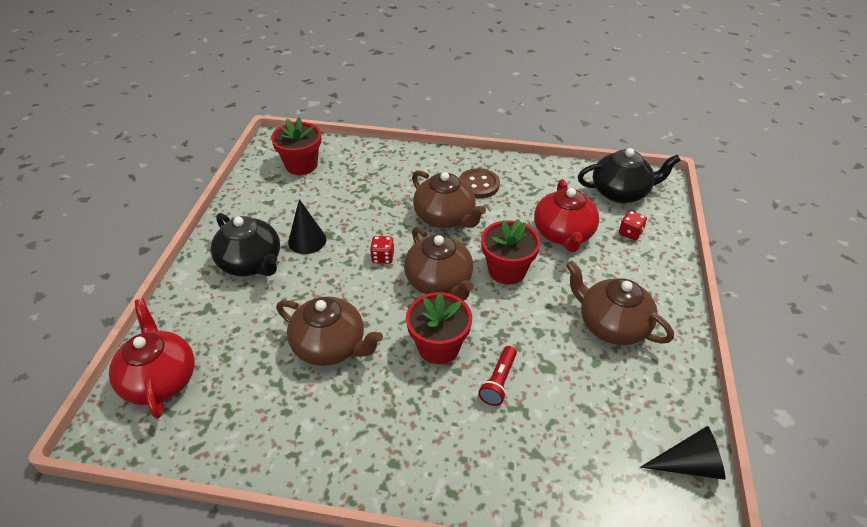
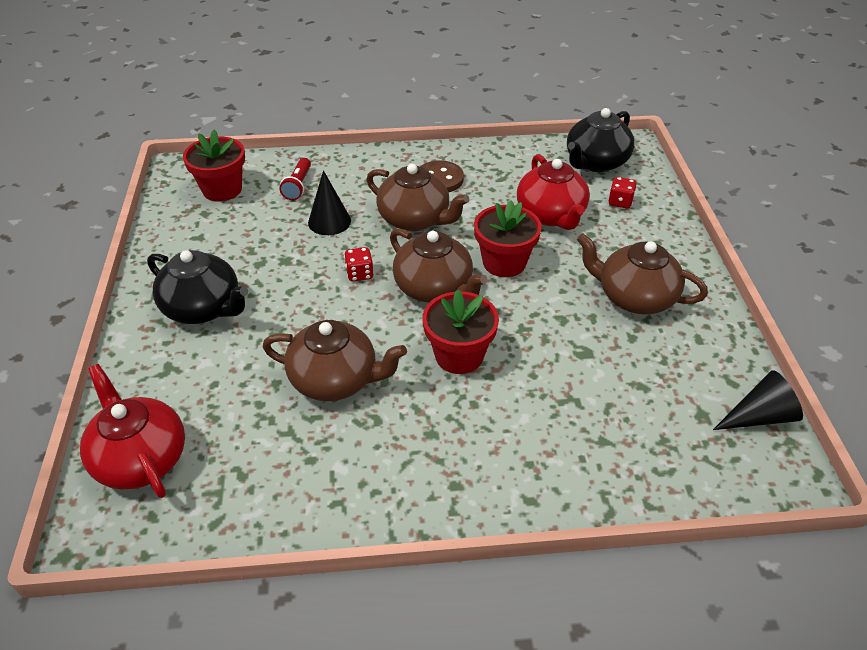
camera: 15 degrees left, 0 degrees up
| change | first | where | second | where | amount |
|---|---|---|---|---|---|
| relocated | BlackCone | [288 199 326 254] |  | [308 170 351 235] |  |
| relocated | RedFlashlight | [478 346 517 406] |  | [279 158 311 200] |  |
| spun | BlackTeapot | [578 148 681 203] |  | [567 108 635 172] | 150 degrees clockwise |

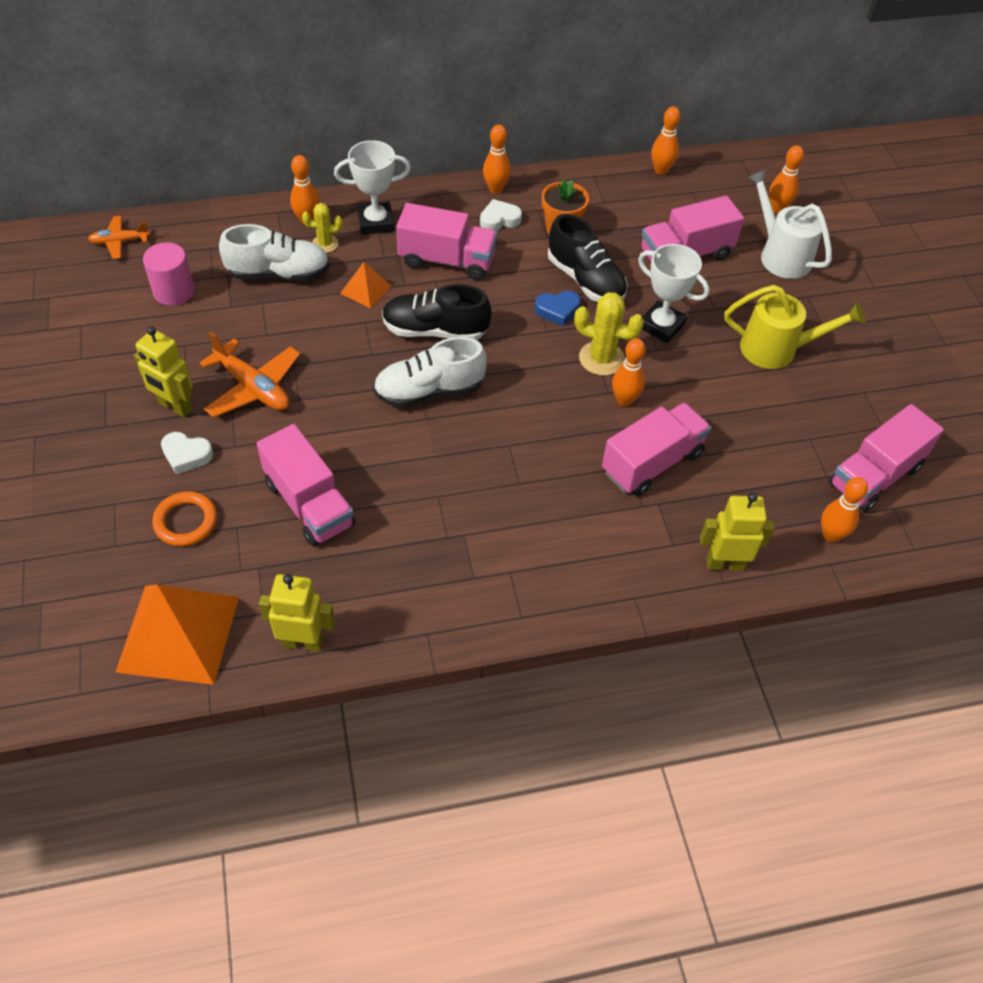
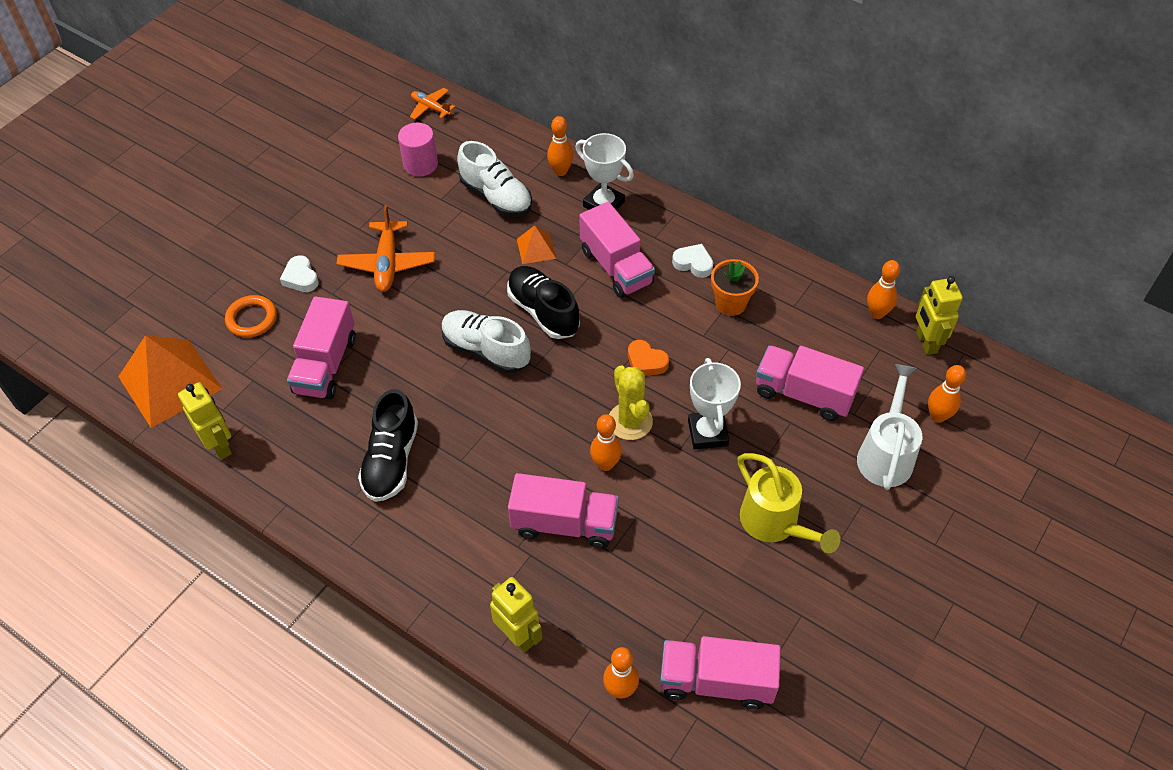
camera: 50 degrees right, 0 degrees up
| change | first | where | second | where | amount |
|---|---|---|---|---|---|
| relocated | YellowRobot | [134 326 193 417] |  | [916 276 963 355] |  |
| missing | YellowCactus | [302 203 343 253] |  |  |  |
| missing | OrangeBowlingPin | [483 124 511 194] |  |  |  |
| colour | BlueHeart | [535 291 581 326] | OrangeHeart | [628 340 669 376] |  |
| relocated | BlackShoe | [548 214 628 302] |  | [358 389 418 502] |  |

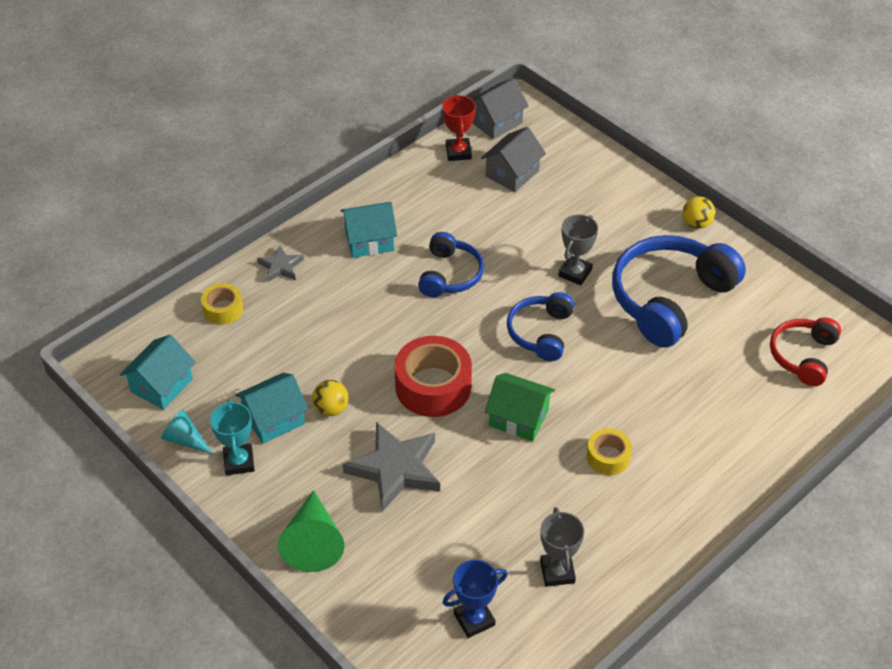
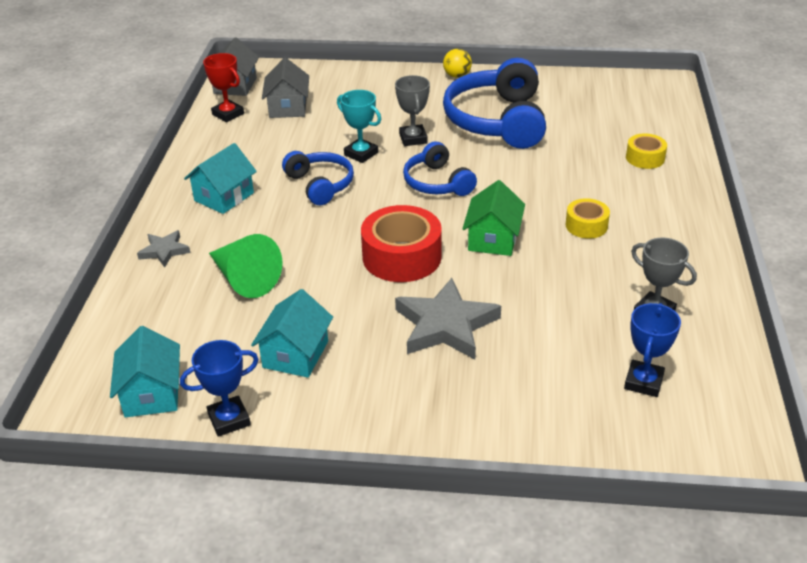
camera: 40 degrees left, 10 degrees down
| change | first | where | second | where | amount |
|---|---|---|---|---|---|
| exchanged | TurquoiseCone | [161 410 213 454] | BlueTrophy | [180 340 259 437] |  |
| relocated | YellowTape | [201 283 243 325] |  | [626 134 667 169] |  |
| relocated | TurquoiseTrophy | [210 399 255 475] |  | [337 90 381 163] |  |
| relocated | GreenCone | [278 490 344 572] |  | [209 234 283 298] |  |
| missing | YellowBall | [312 380 349 416] |  |  |  |
| spun | GreenHouse | [485 373 555 441] |  | [462 180 525 256] | 60 degrees counterclockwise |
| missing | RedHeadphones | [770 318 841 386] |  |  |  |

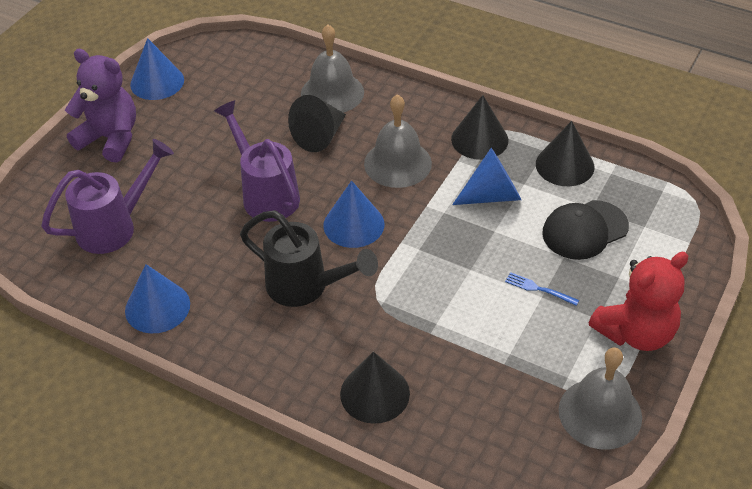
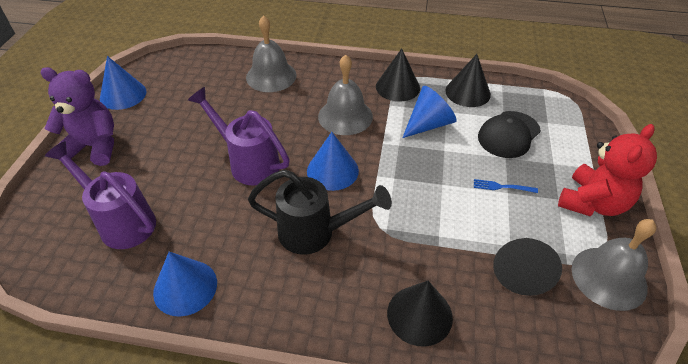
camera: 20 degrees left, 0 degrees up
| change | first | where | second | where | amount |
|---|---|---|---|---|---|
| spun | PurpleWateringCan | [41 139 174 254] |  | [45 141 156 249] | 90 degrees counterclockwise |
| relocated | BlackCone | [288 95 346 152] |  | [493 238 562 296] |  |

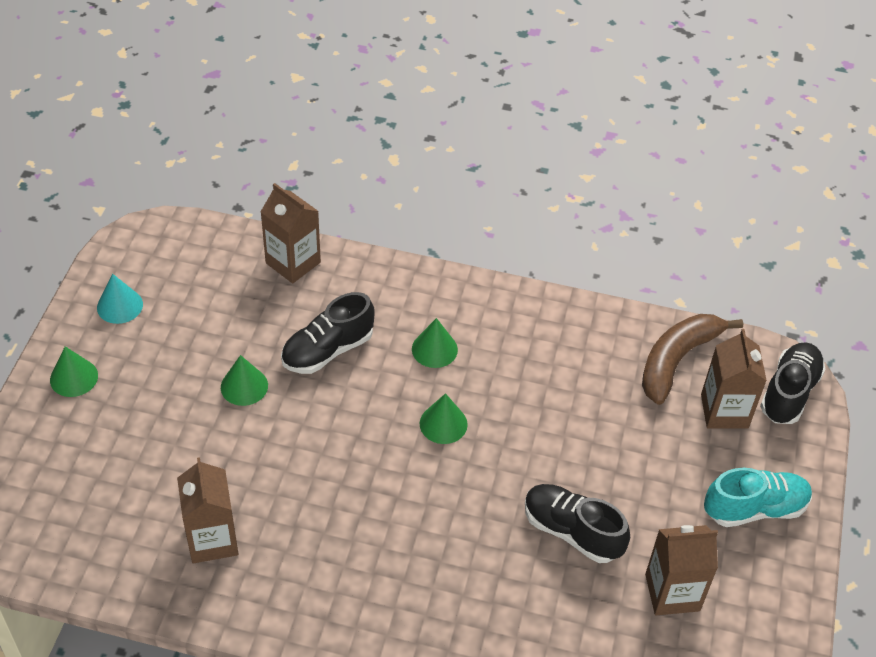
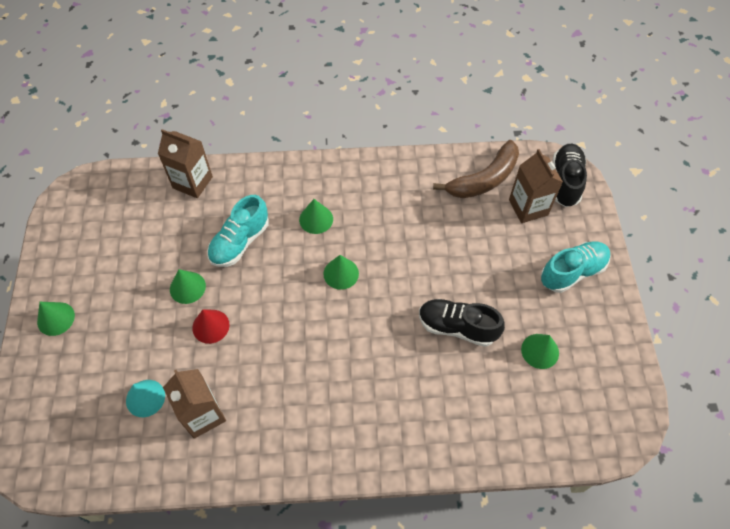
camera: 15 degrees left, 10 degrees up
| change | first | where | second | where | amount |
|---|---|---|---|---|---|
| relocated | TurquoiseCone | [97 274 143 324] |  | [126 380 165 417] |  |
| colour | BlackShoe | [281 292 375 374] | TurquoiseShoe | [207 195 269 267] |  |
| spun | BrownBanana | [642 314 743 405] |  | [433 140 519 198] | 150 degrees counterclockwise |
| exchanged | BrownCarton | [645 525 718 615] | GreenCone | [521 334 559 369] |  |
| appeared |  |  | RedCone | [192 309 230 344] |  |

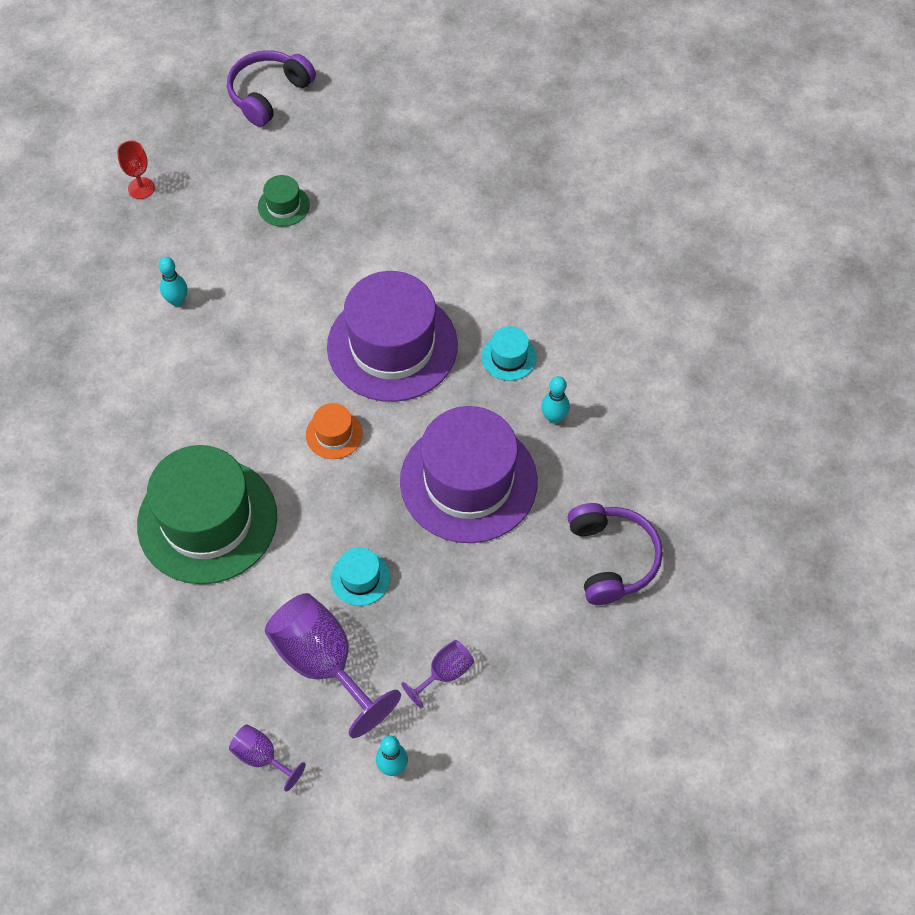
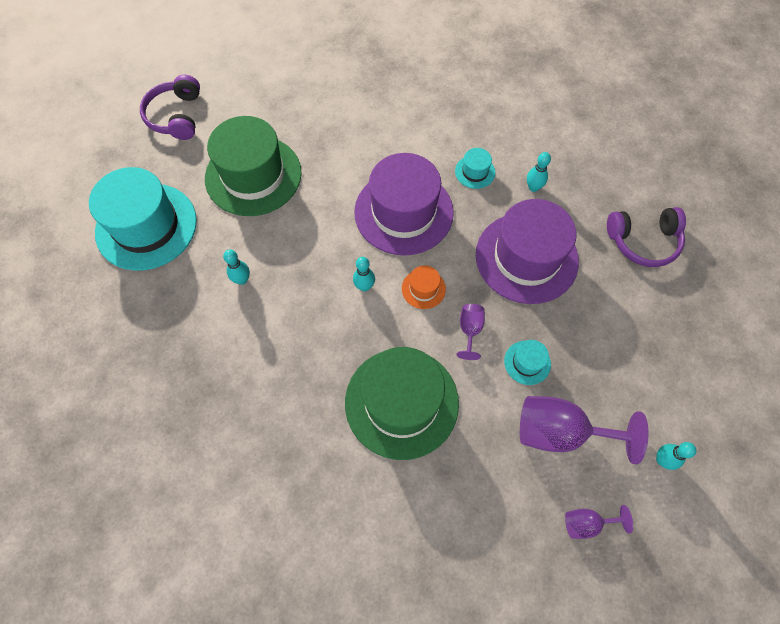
camera: 40 degrees left, 5 degrees up
| change | first | where | second | where | amount |
|---|---|---|---|---|---|
| exchanged | RedGoblet | [117 141 155 199] | TurquoiseHat | [89 167 197 271] |  |
| size | GreenHat | [258 175 310 227] |  | [205 116 302 216] | x2.38 |
| relocated | PurpleGoblet | [401 640 474 708] |  | [456 304 485 360] |  |
| spun | PurpleHeadphones | [568 503 663 605] |  | [607 207 686 267] | 135 degrees clockwise |
| appeared |  |  | TurquoiseBowlingPin | [353 257 375 292] |  |

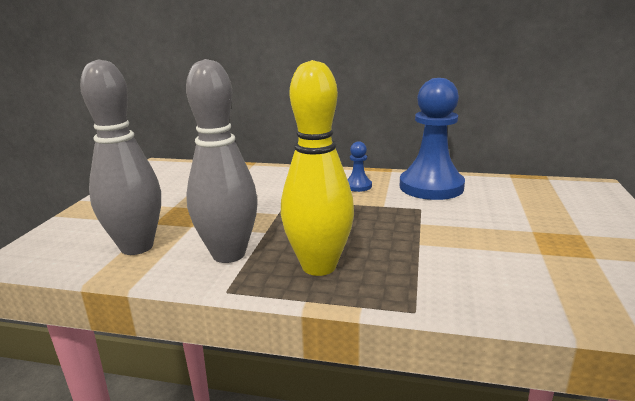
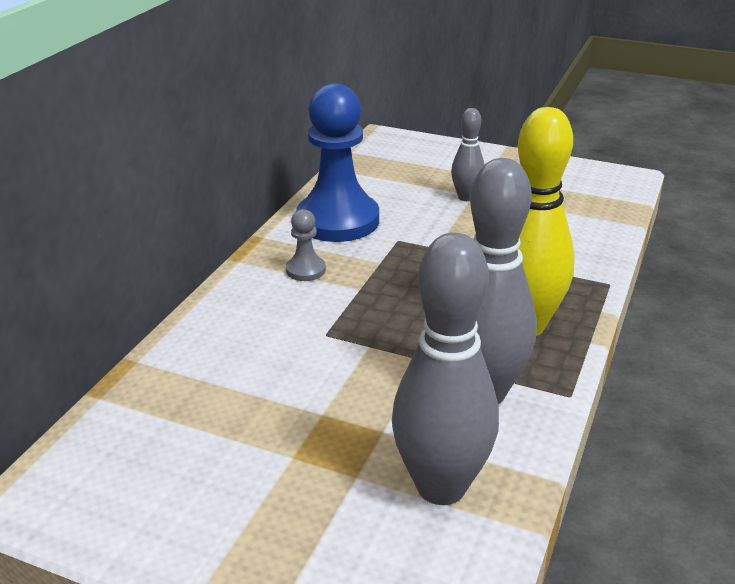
camera: 80 degrees left, 10 degrees up
| change | first | where | second | where | amount |
|---|---|---|---|---|---|
| colour | BluePawn | [347 141 372 192] | GreyPawn | [286 209 326 281] |  |
| appeared |  |  | GreyBowlingPin | [451 108 485 201] |  |

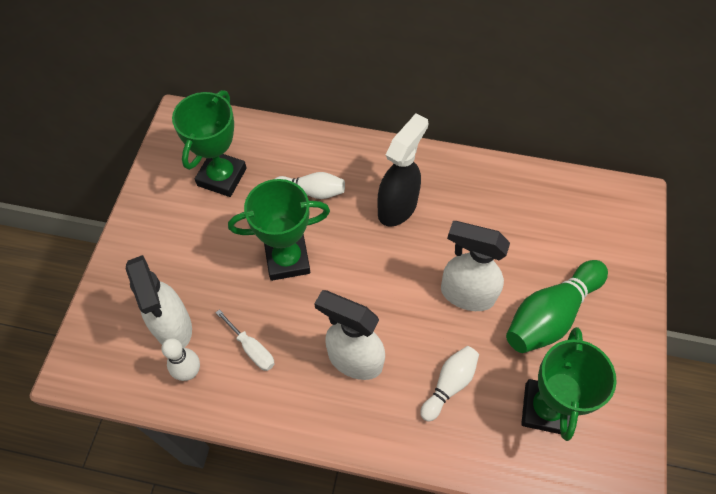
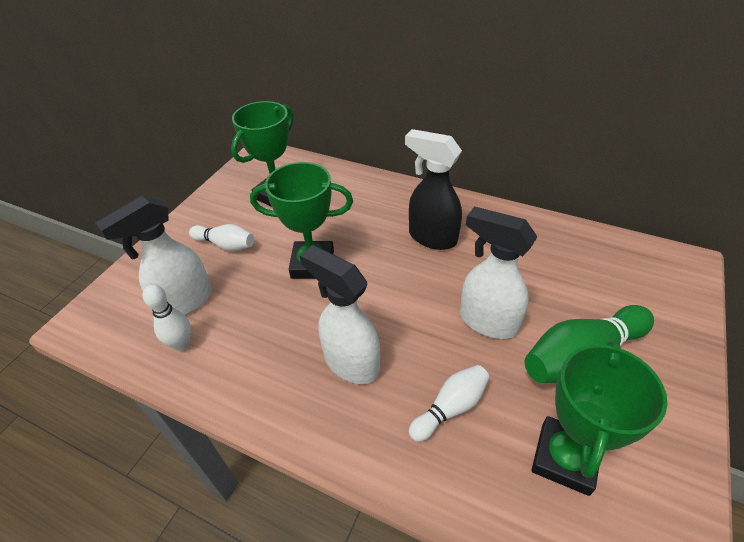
camera: 15 degrees right, 15 degrees down
| change | first | where | second | where | amount |
|---|---|---|---|---|---|
| spun | WhiteSprayBottle | [126 255 192 348] |  | [96 195 212 315] | 60 degrees clockwise |
| missing | WhiteScrewdriver | [216 309 275 371] |  |  |  |
| relocated | WhiteBowlingPin | [275 172 345 199] |  | [189 224 254 251] |  |
| spun | BlackSprayBottle | [378 113 429 227] |  | [405 129 462 250] | 105 degrees counterclockwise |

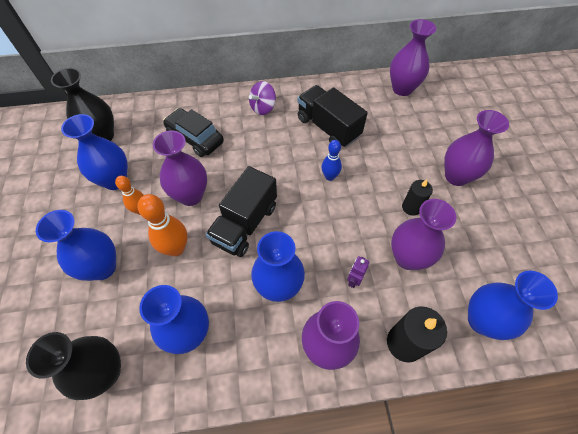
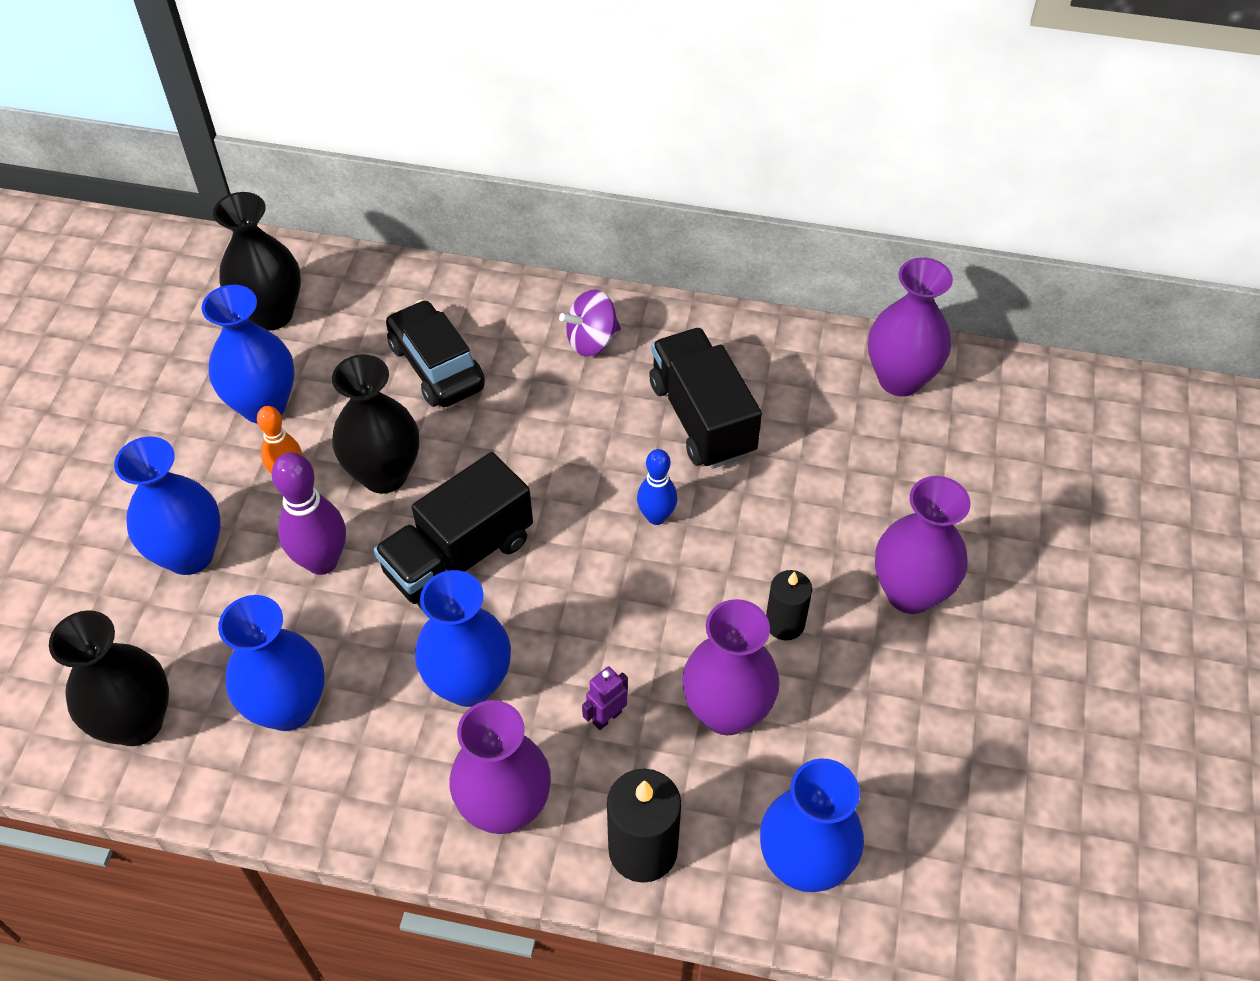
camera: 20 degrees right, 5 degrees down
| change | first | where | second | where | amount |
|---|---|---|---|---|---|
| colour | OrangeBowlingPin | [138 194 188 256] | PurpleBowlingPin | [271 452 346 575] |  |
| colour | PurpleVase | [153 131 207 206] | BlackVase | [332 354 419 494] |  |

